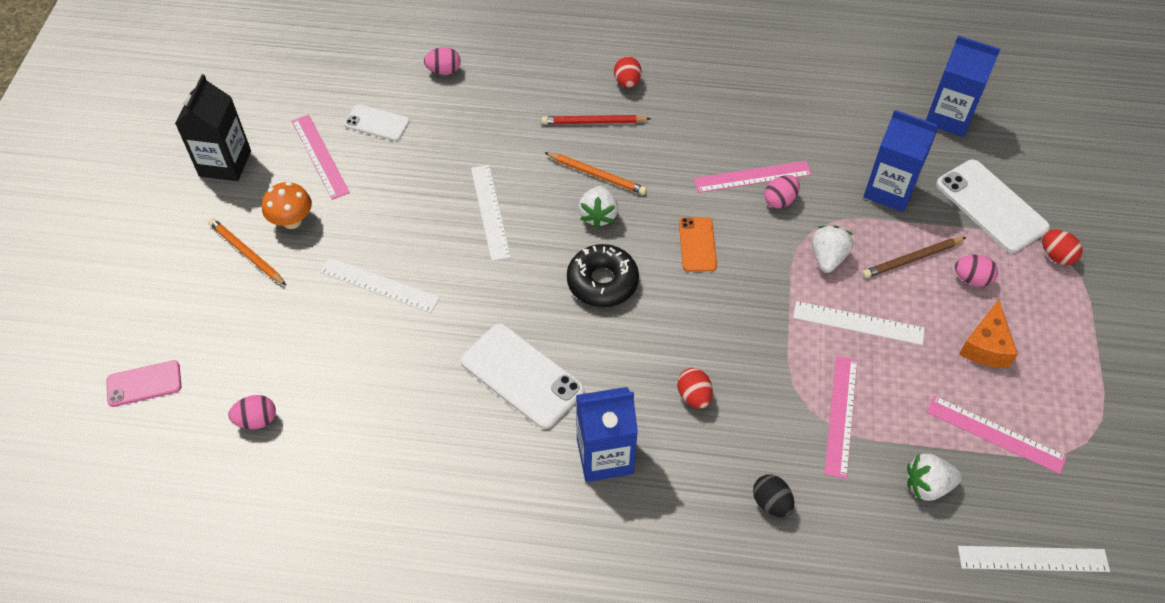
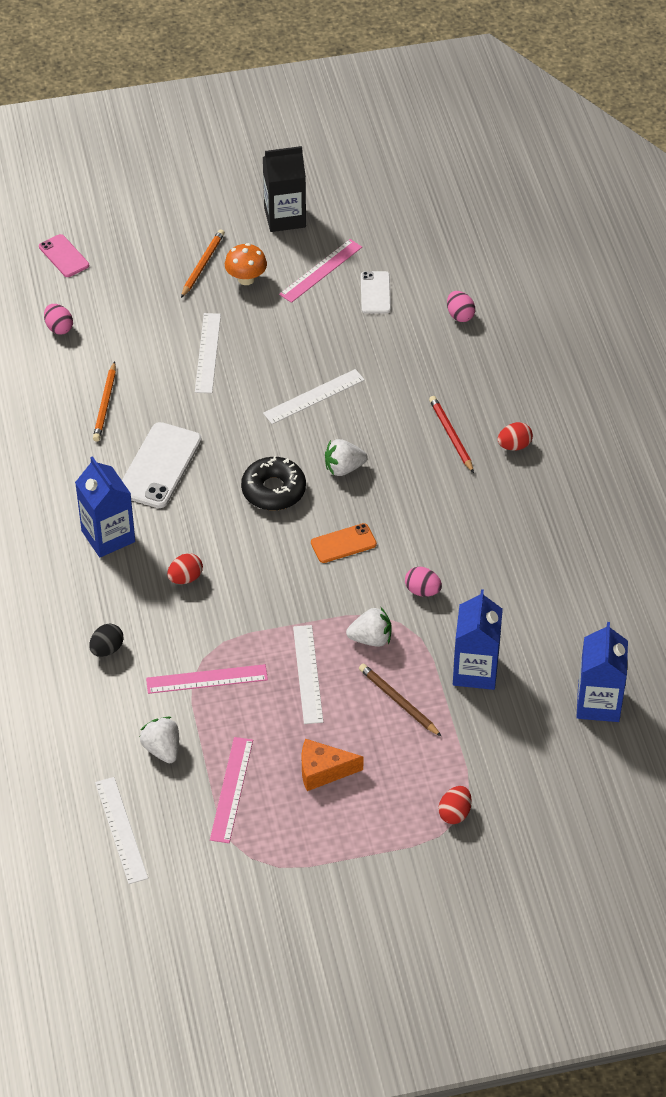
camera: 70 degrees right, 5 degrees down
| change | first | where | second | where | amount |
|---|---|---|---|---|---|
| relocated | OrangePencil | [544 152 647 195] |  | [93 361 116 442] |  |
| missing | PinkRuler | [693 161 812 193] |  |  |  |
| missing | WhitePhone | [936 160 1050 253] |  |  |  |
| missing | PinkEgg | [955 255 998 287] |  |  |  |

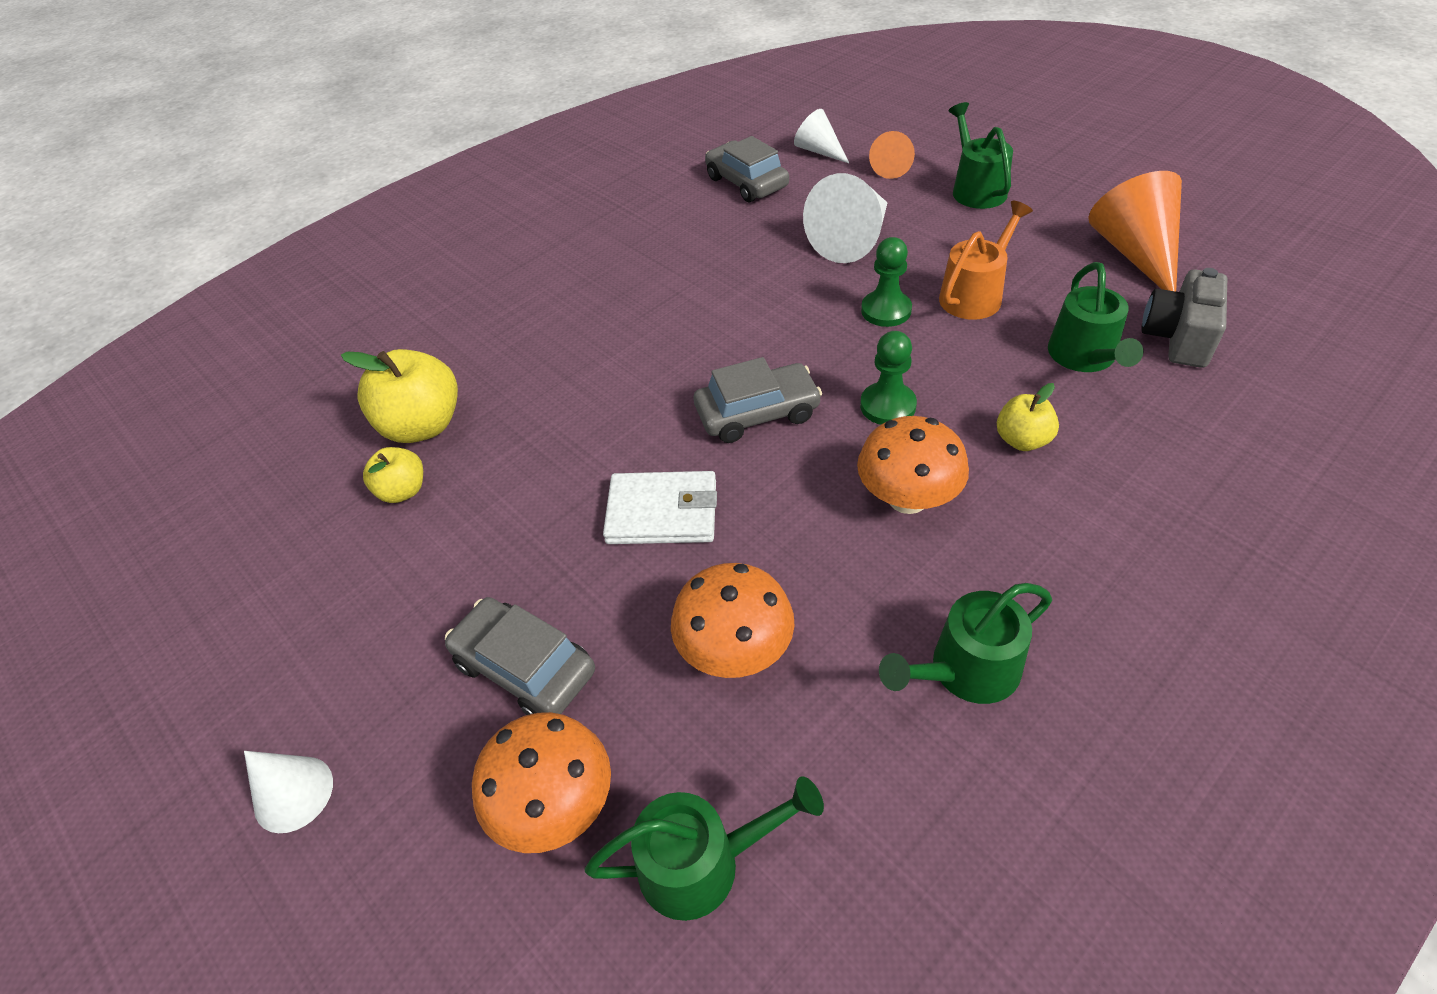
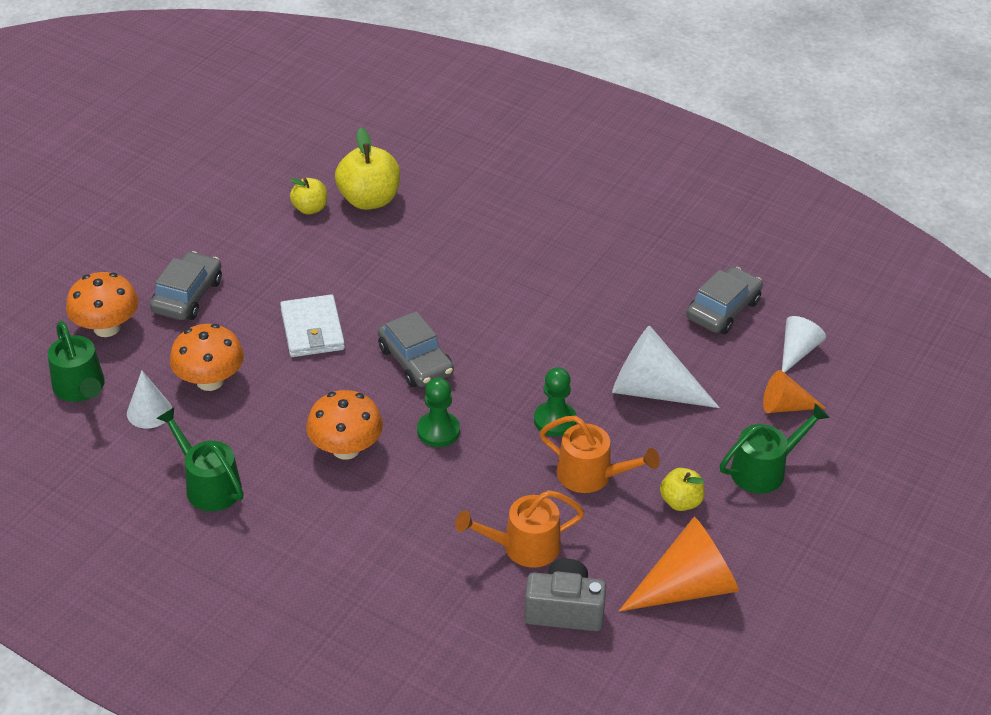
camera: 70 degrees right, 5 degrees down
| change | first | where | second | where | amount |
|---|---|---|---|---|---|
| relocated | WhiteCone | [244 751 333 833] |  | [127 371 172 429] |  |
| relocated | YellowApple | [997 383 1059 451] |  | [660 468 705 511] |  |
| colour | GreenWateringCan | [1048 262 1143 372] | OrangeWateringCan | [455 490 584 568] |  |

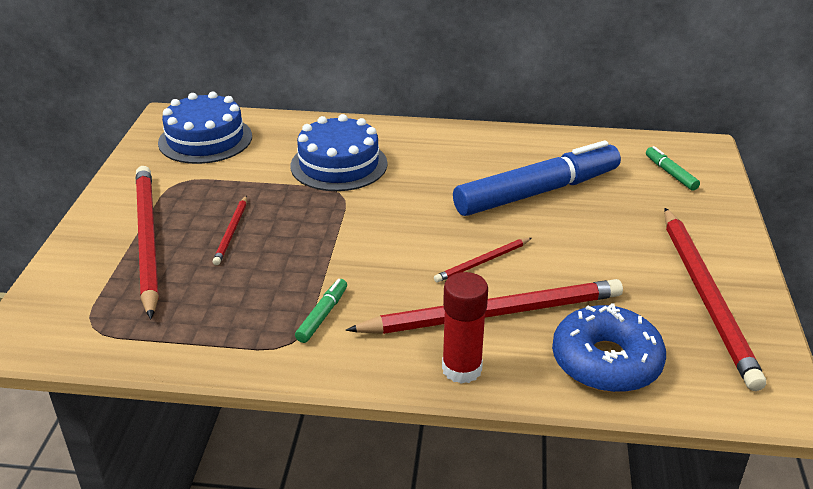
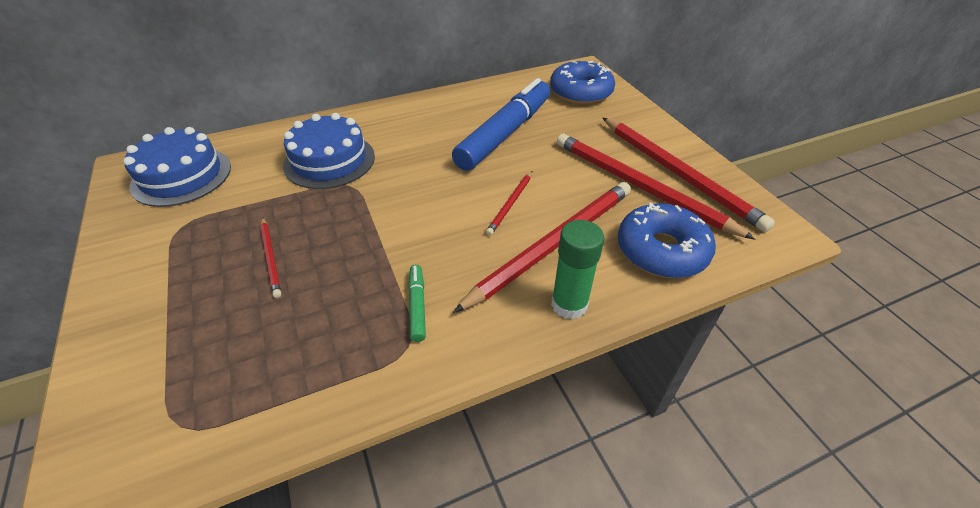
camera: 30 degrees left, 10 degrees up
| change | first | where | second | where | amount |
|---|---|---|---|---|---|
| relocated | RedPencil | [136 166 159 319] |  | [557 134 755 240] |  |
| colour | RedGlueStick | [442 272 488 384] | GreenGlueStick | [551 220 604 320] |  |
| exchanged | GreenMarker | [646 146 700 191] | BlueDonut | [550 61 615 105] |  |

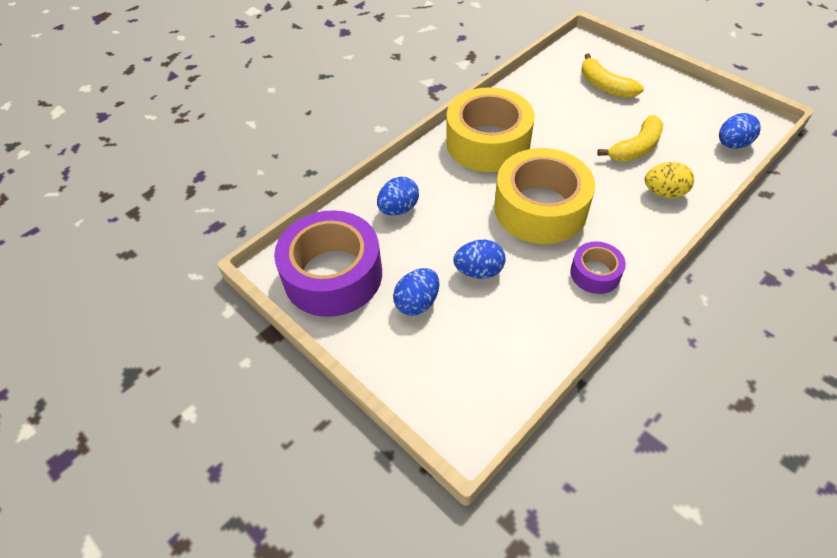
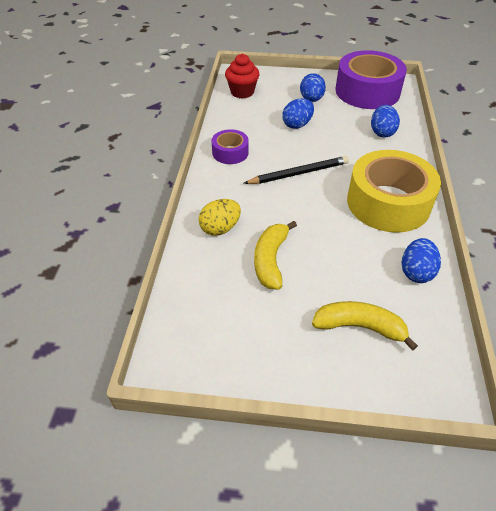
camera: 140 degrees right, 5 degrees down
| change | first | where | second | where | amount |
|---|---|---|---|---|---|
| exchanged | YellowTape | [494 148 595 244] | BlackPencil | [243 156 349 184] |  |
| relocated | BlueEgg | [719 113 761 149] |  | [402 238 441 283] |  |
| appeared |  |  | RedCupcake | [225 54 260 99] |  |

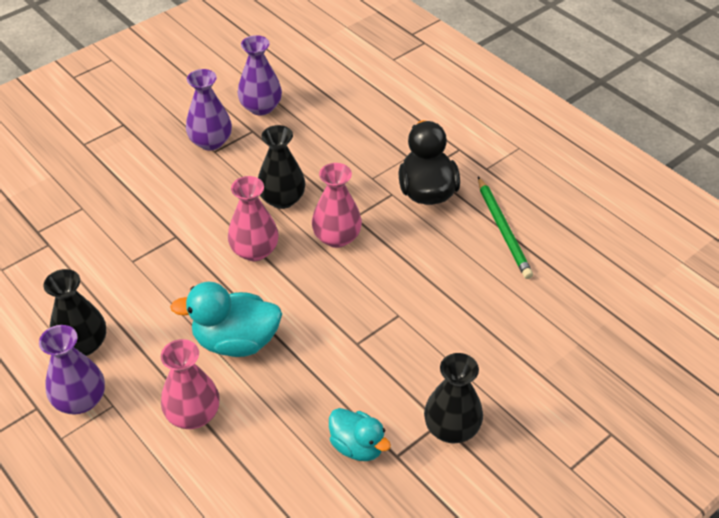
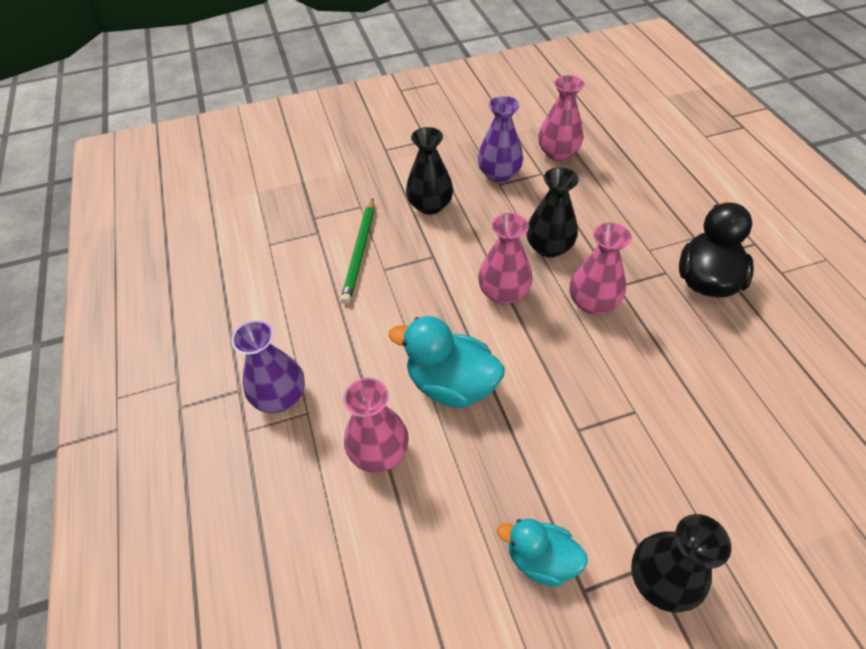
camera: 25 degrees right, 5 degrees up
| change | first | where | second | where | amount |
|---|---|---|---|---|---|
| relocated | BlackVase | [44 269 106 356] |  | [406 127 453 215] |  |
| colour | PurpleVase | [238 35 282 116] | PinkVase | [538 75 584 161] |  |
| spun | TurquoiseDuck | [329 408 391 461] |  | [497 518 588 587] | 135 degrees clockwise |
| relocated | GreenPencil | [478 177 533 279] |  | [341 198 374 304] |  |

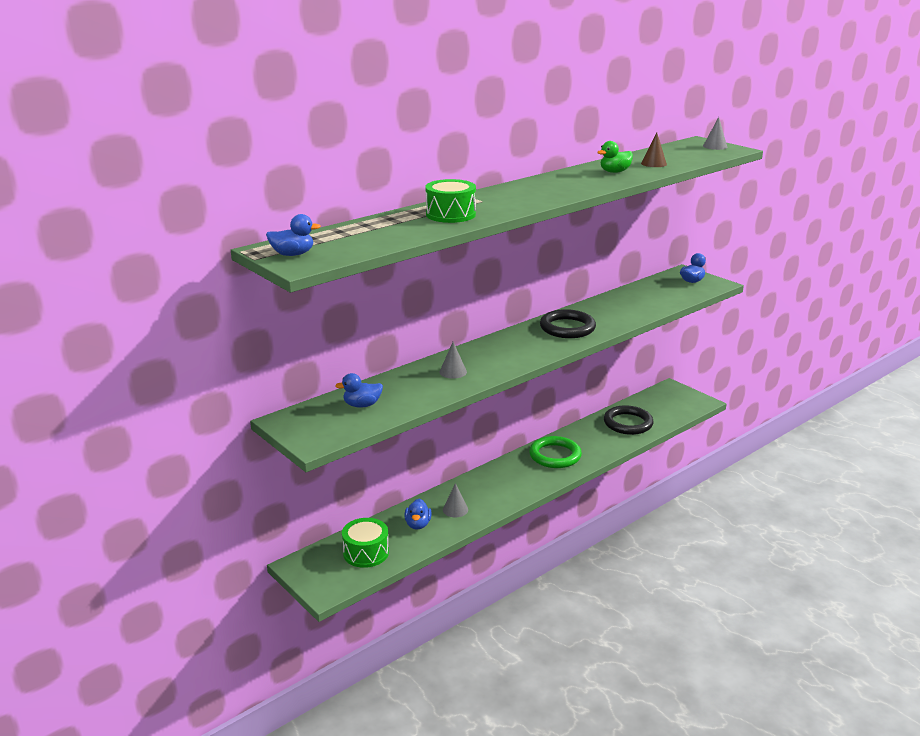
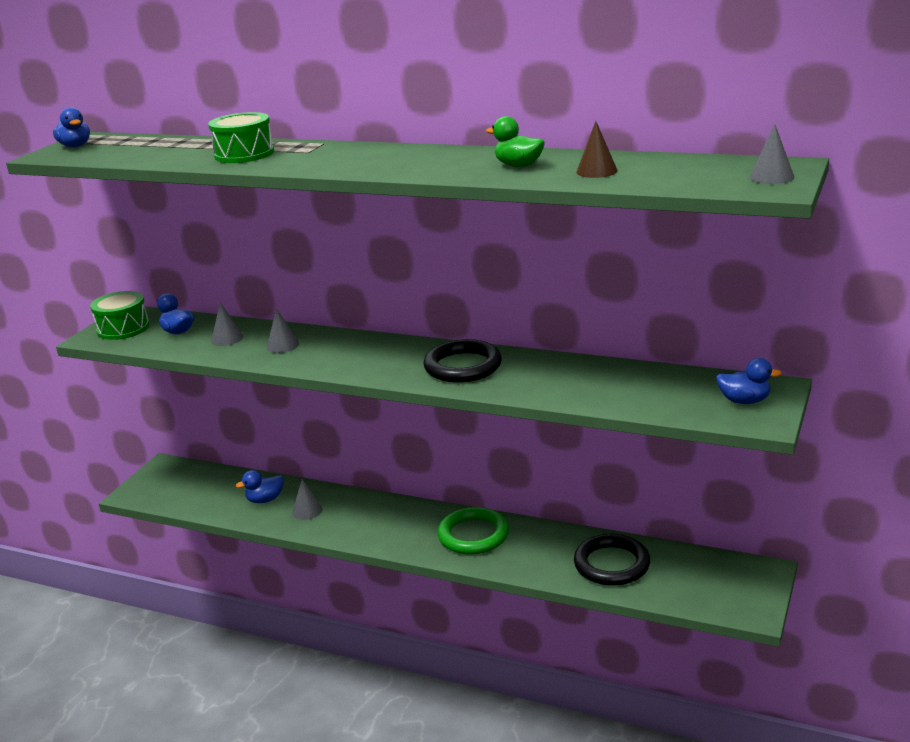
camera: 65 degrees right, 0 degrees up
| change | first | where | second | where | amount |
|---|---|---|---|---|---|
| relocated | GreenDrum | [342 518 389 568] |  | [90 291 150 340] |  |
| appeared |  |  | GreyCone | [211 302 243 346] |  |

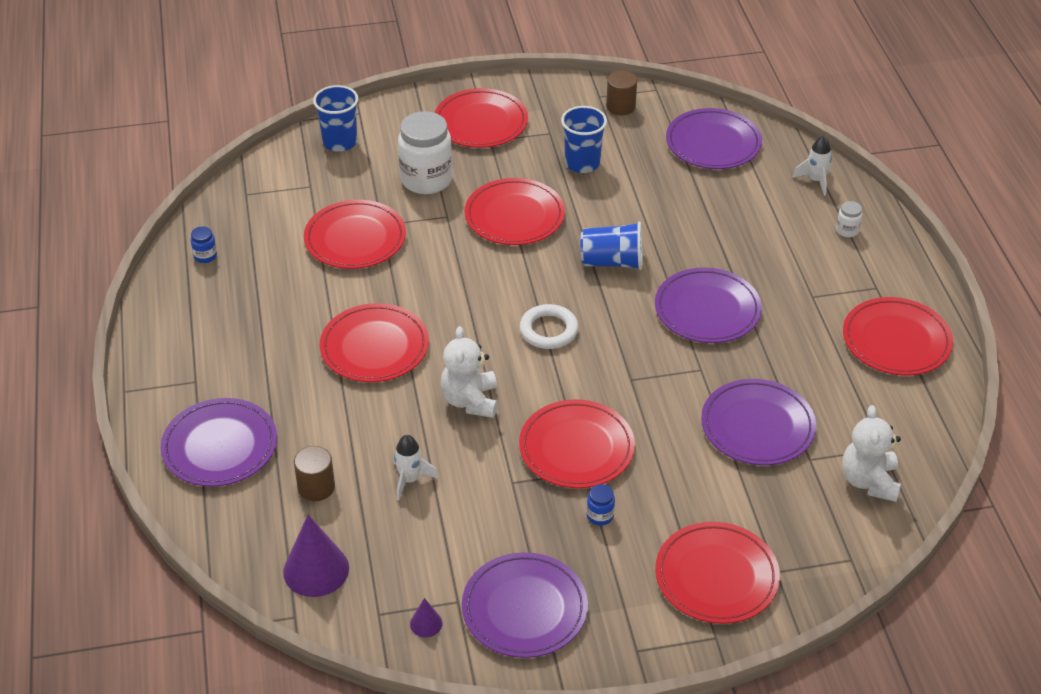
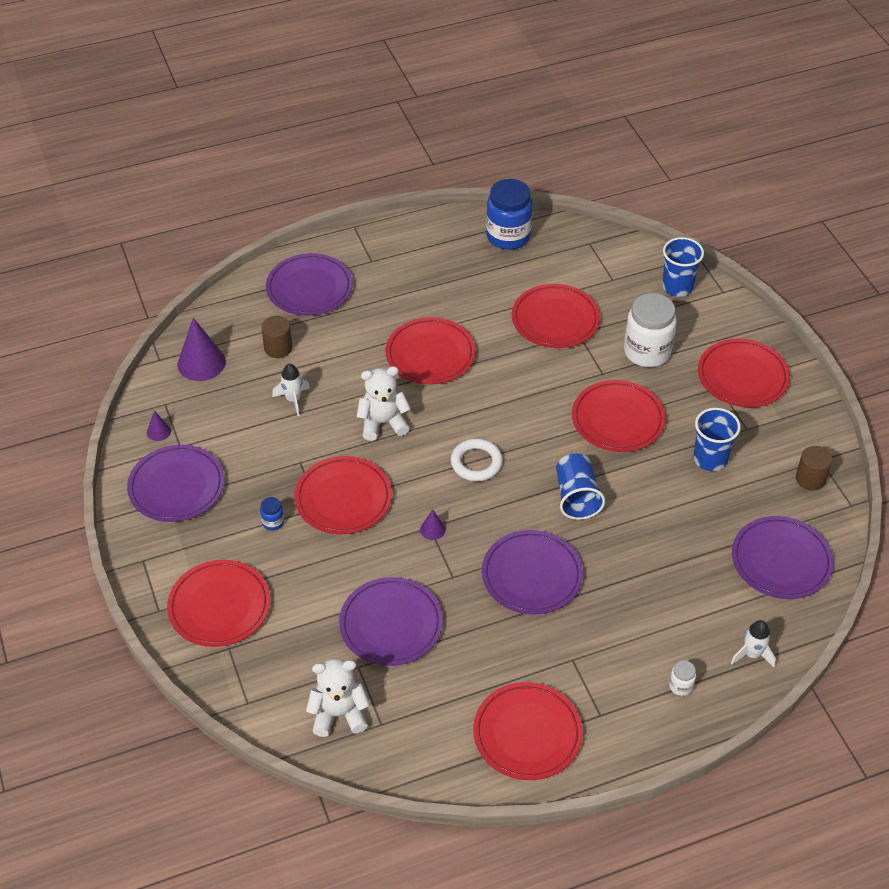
camera: 80 degrees right, 5 degrees up
| change | first | where | second | where | amount |
|---|---|---|---|---|---|
| size | BlueJar | [191 226 217 263] |  | [486 179 533 250] | x2.33 |
| appeared |  |  | PurpleCone | [420 509 445 540] |  |

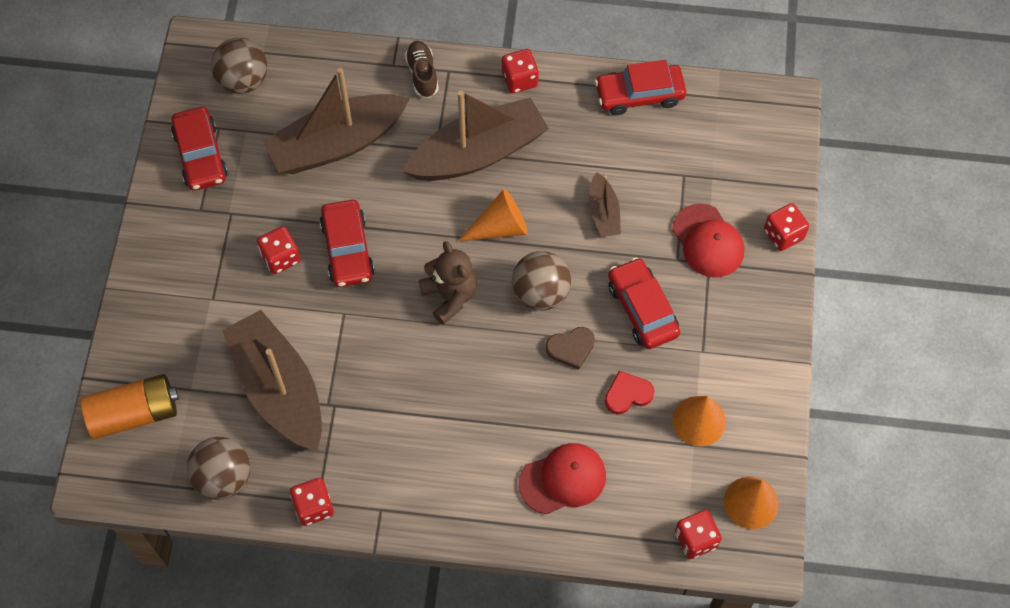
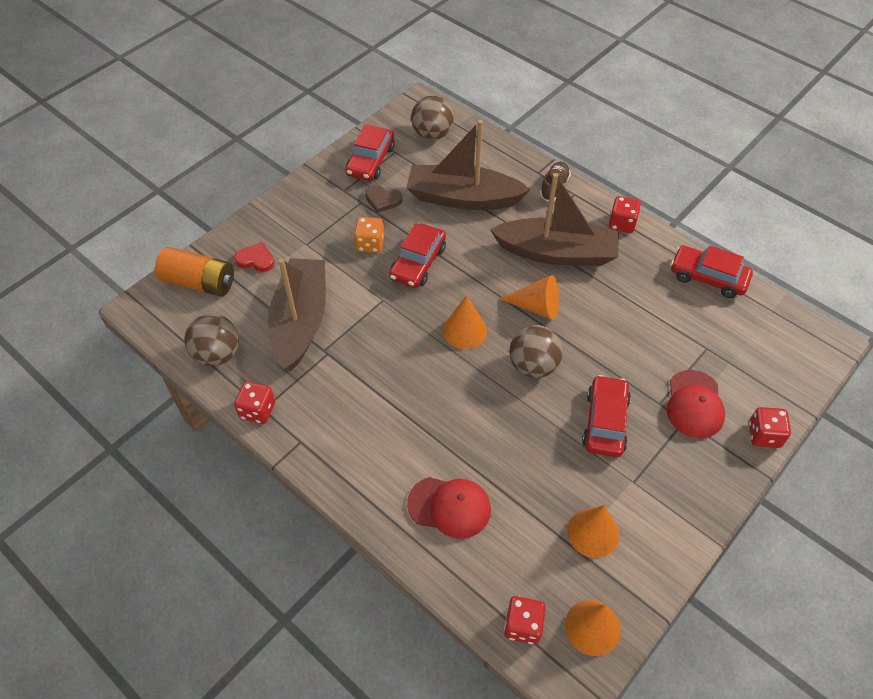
camera: 35 degrees right, 10 degrees down
| change | first | where | second | where | amount |
|---|---|---|---|---|---|
| colour | RedDice | [257 226 300 274] | OrangeDice | [354 217 384 253] |  |
| exchanged | BrownTeddyBear | [419 241 477 325] | OrangeCone | [443 295 487 349] |  |
| relocated | BrownHeart | [546 327 595 369] |  | [365 185 402 213] |  |
| missing | BrownBoat | [589 172 621 237] |  |  |  |
| relocated | RedHeart | [605 371 654 414] |  | [234 242 274 272] |  |

